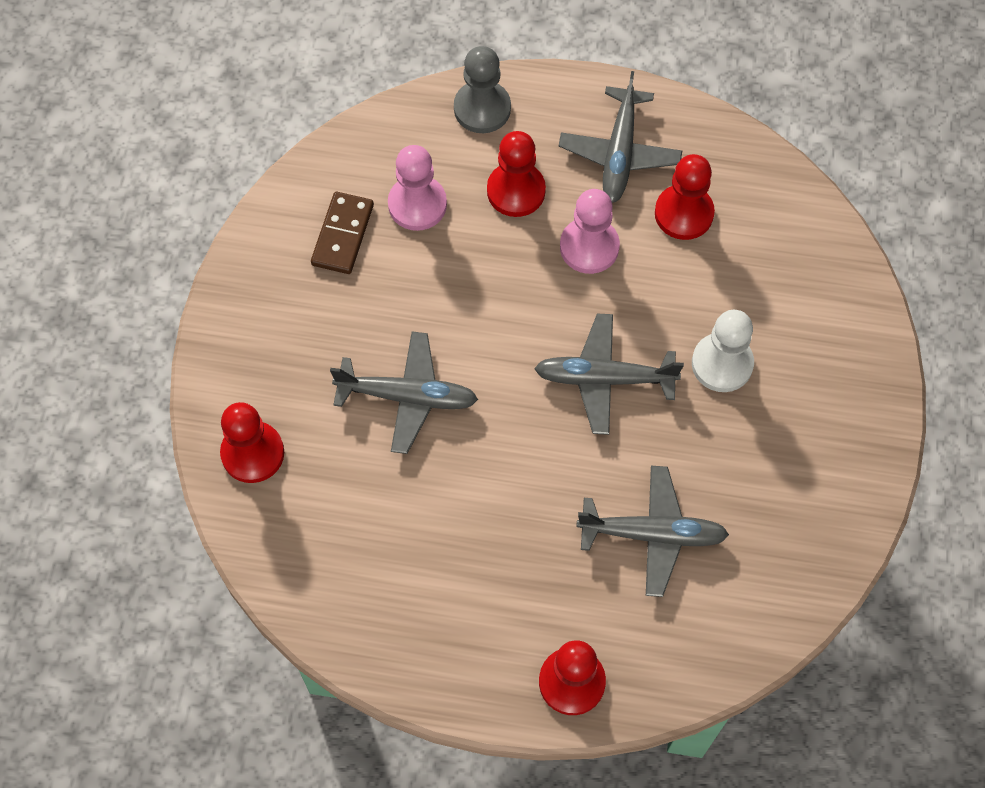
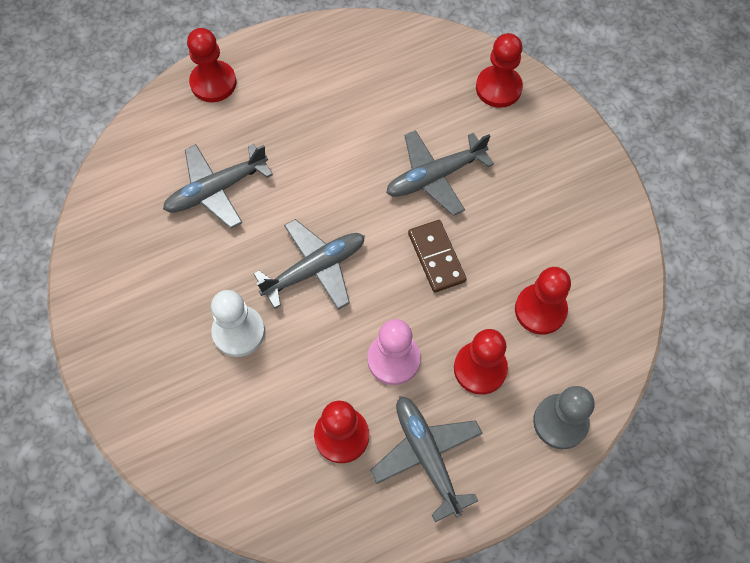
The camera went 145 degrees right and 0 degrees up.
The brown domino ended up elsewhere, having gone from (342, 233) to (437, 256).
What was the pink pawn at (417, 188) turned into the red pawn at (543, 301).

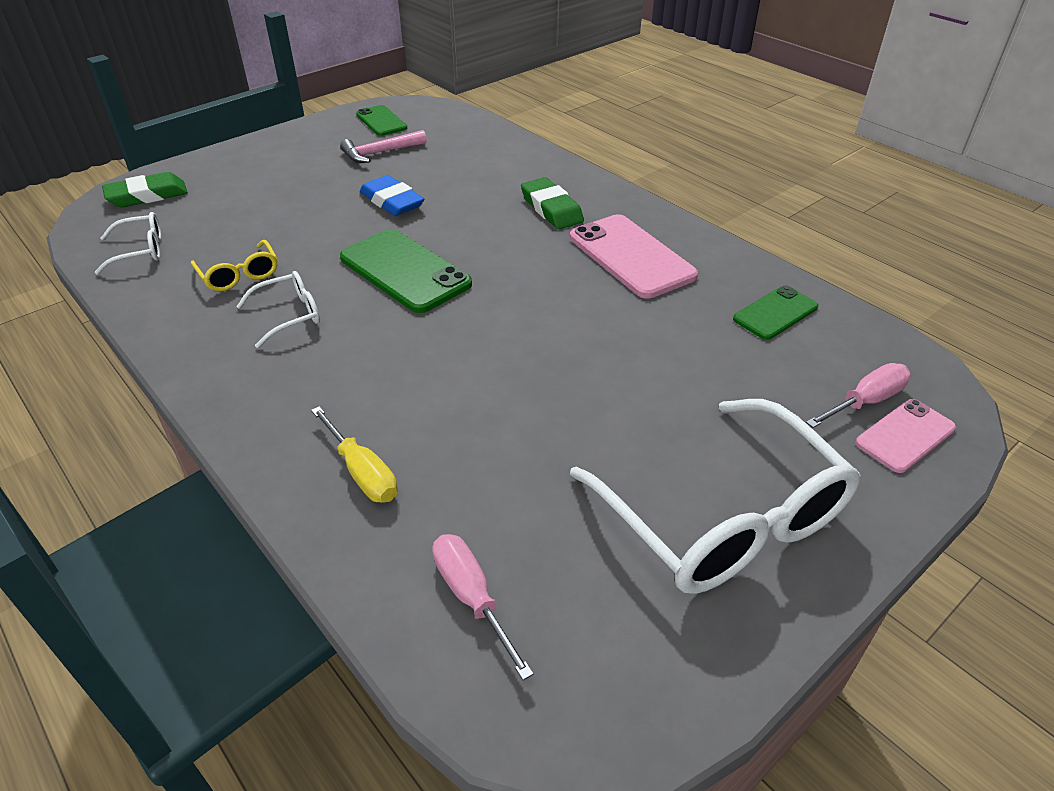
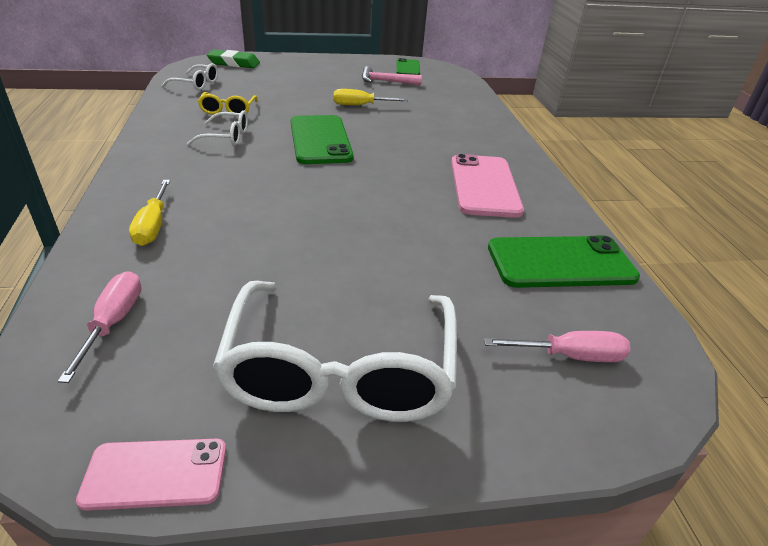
The camera went 30 degrees right and 5 degrees down.
The pink phone ended up elsewhere, having gone from (905, 436) to (151, 475).
Where the blue eraser stood at (392, 195), the yellow screwdriver came to stand at (371, 97).
The size of the green phone at (775, 313) changed by a factor of 1.69.
The second view lost the green eraser at (552, 203).

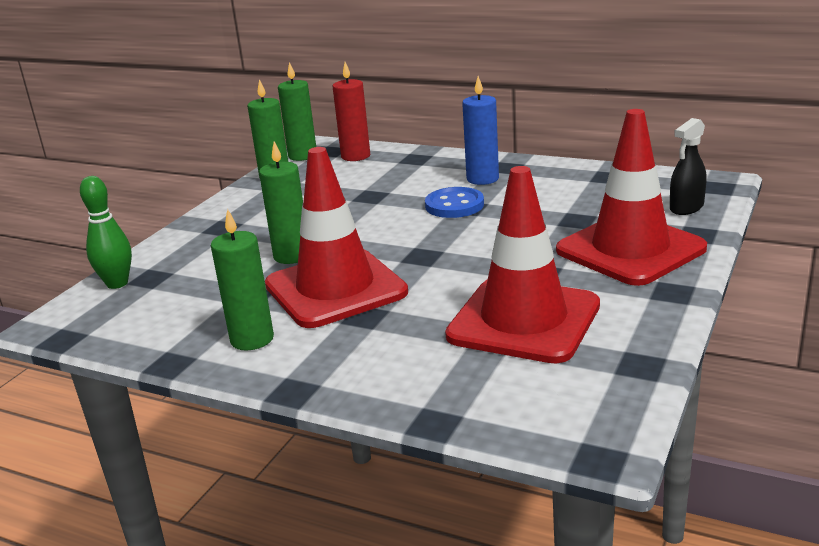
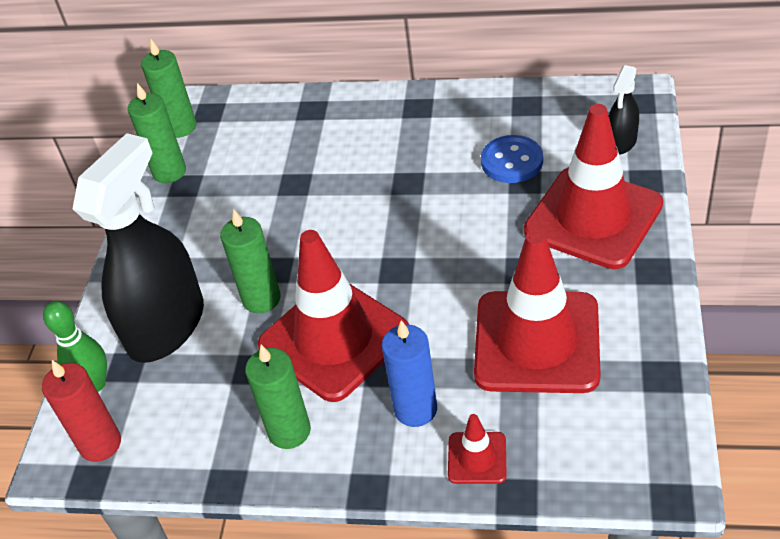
The camera went 15 degrees left and 20 degrees up.
The red candle ended up elsewhere, having gone from (351, 111) to (81, 411).
The second view gained the black spray bottle at (138, 248).
The blue candle ended up elsewhere, having gone from (480, 130) to (409, 373).
The second view gained the red traffic cone at (477, 449).
The blue button ended up elsewhere, having gone from (454, 202) to (512, 159).

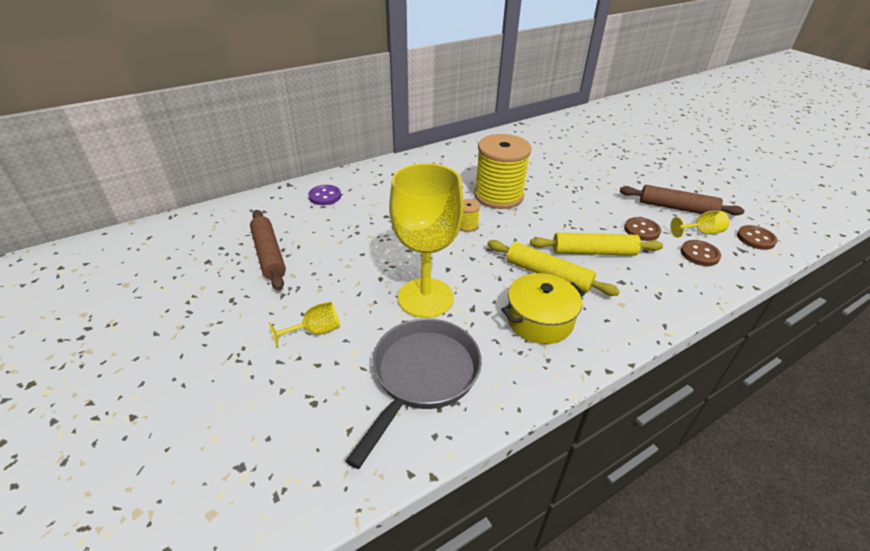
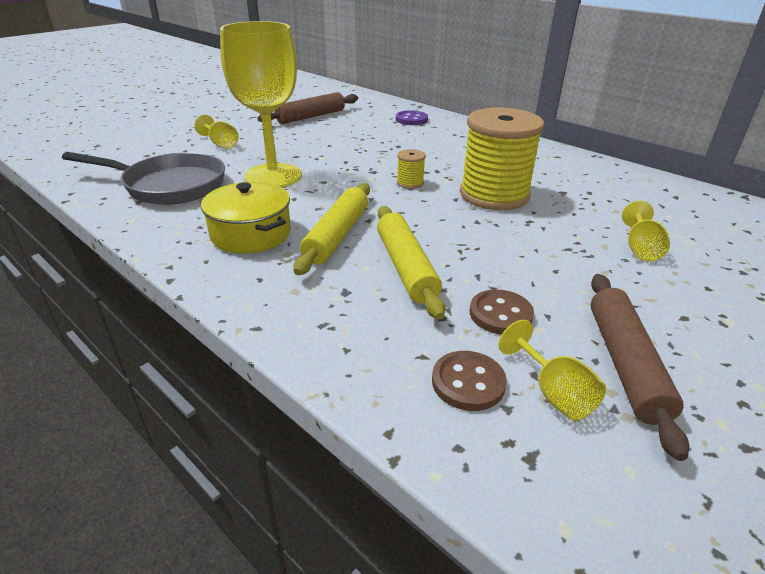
The camera went 75 degrees right and 5 degrees down.
The second view gained the yellow goblet at (646, 231).
The second view lost the brown button at (757, 237).

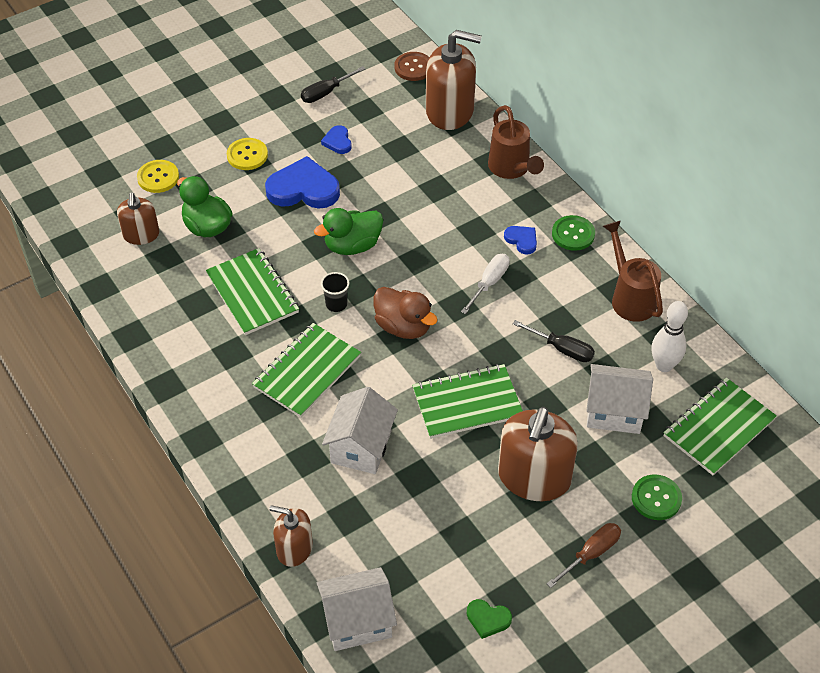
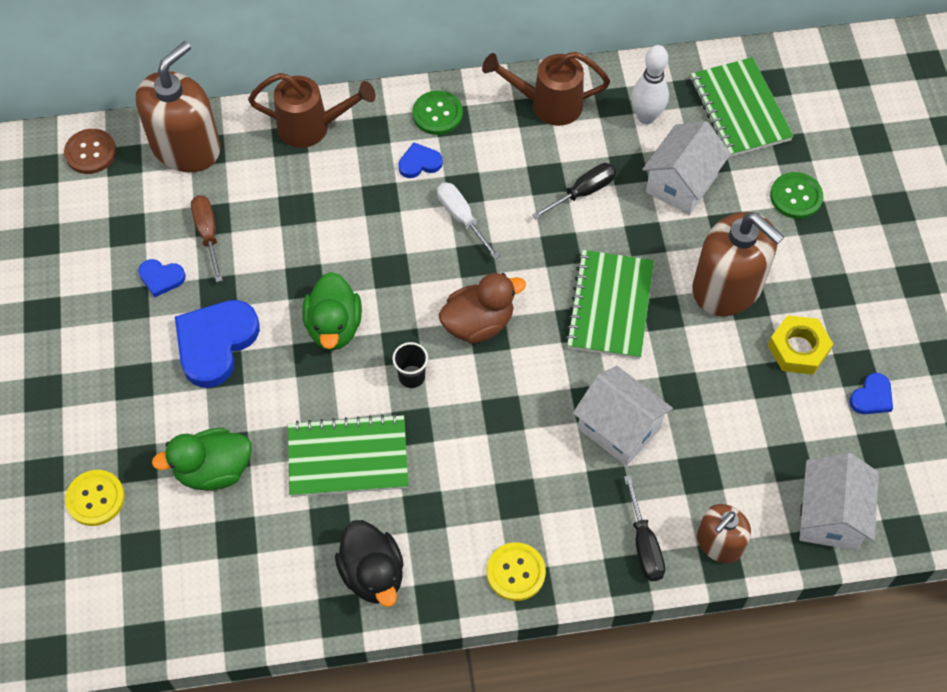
The camera went 65 degrees left and 10 degrees up.
The brown screwdriver ended up elsewhere, having gone from (583, 555) to (207, 238).
The second view gained the black duck at (369, 563).
The yellow button ended up elsewhere, having gone from (247, 154) to (516, 571).
The black screwdriver ended up elsewhere, having gone from (333, 84) to (644, 528).
The second view gained the yellow nut at (800, 344).
What was the green heart at (489, 619) turned into the blue heart at (871, 393).
The second view lost the brown soap dispenser at (138, 219).
The second view lost the green notebook at (306, 370).

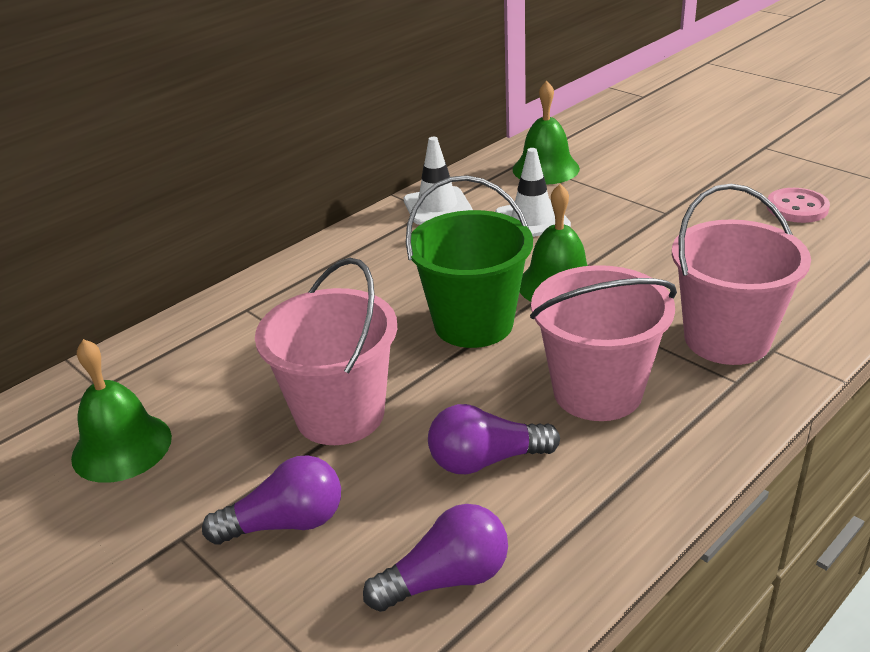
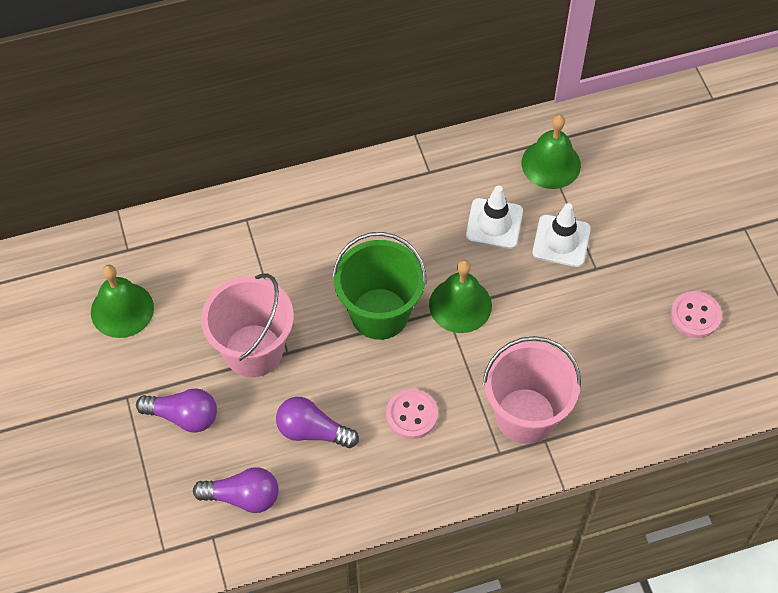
The camera went 25 degrees right and 25 degrees up.
Where the pink bucket stood at (603, 343), the pink button came to stand at (412, 414).
The white traffic cone ended up elsewhere, having gone from (438, 181) to (561, 235).

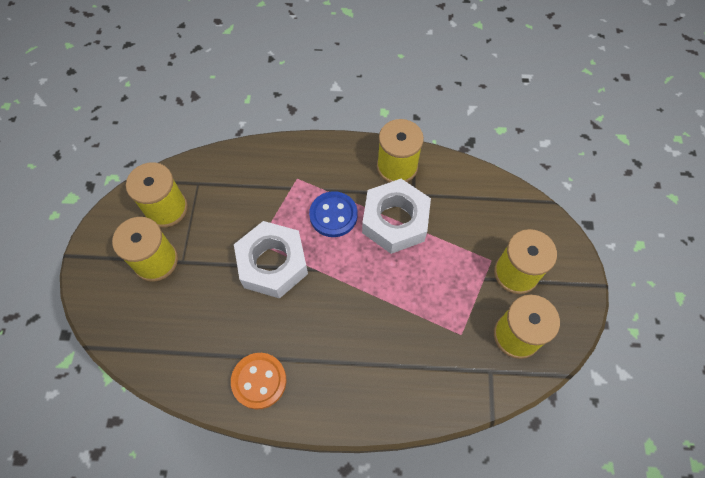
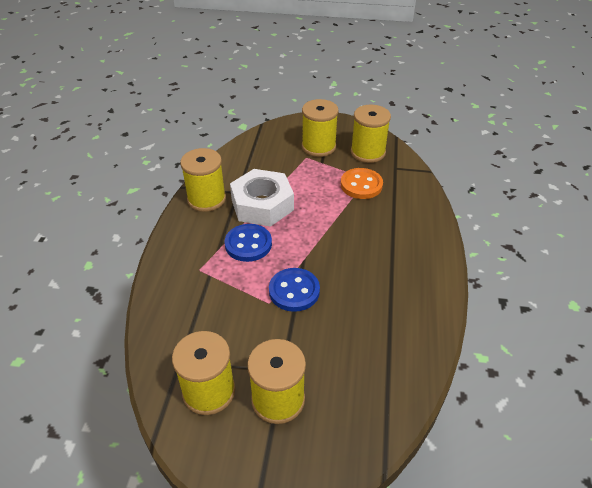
The camera went 85 degrees left and 20 degrees down.
Where the white nut stood at (271, 260), the blue button came to stand at (294, 290).
The orange button ended up elsewhere, having gone from (258, 381) to (362, 183).

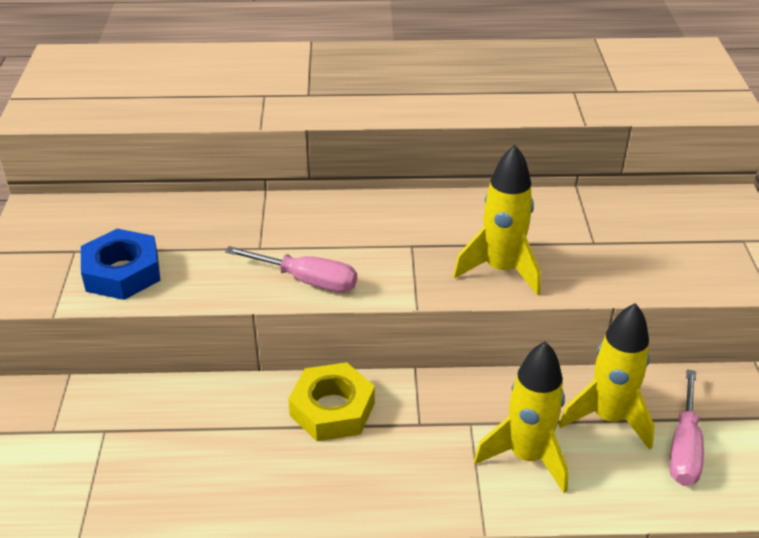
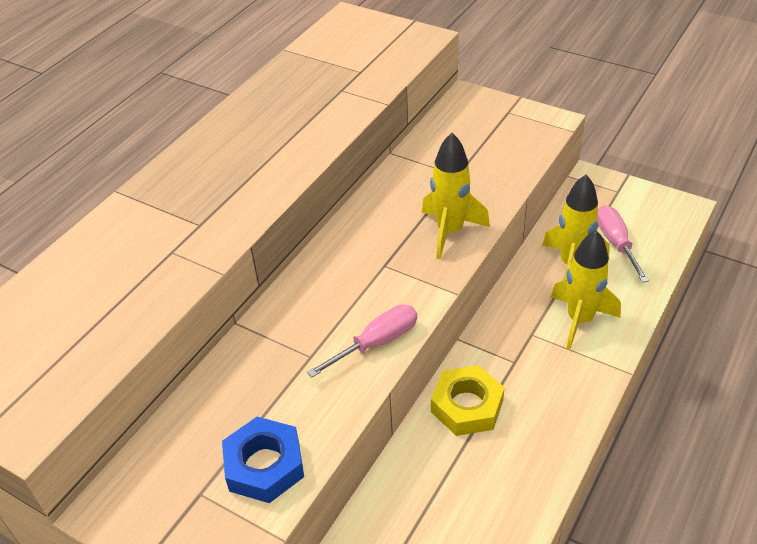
The camera went 55 degrees left and 5 degrees up.
The pink screwdriver at (687, 427) ended up facing another way, 150 degrees counterclockwise from before.

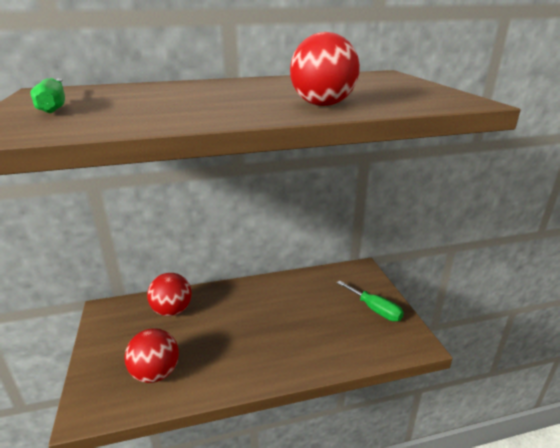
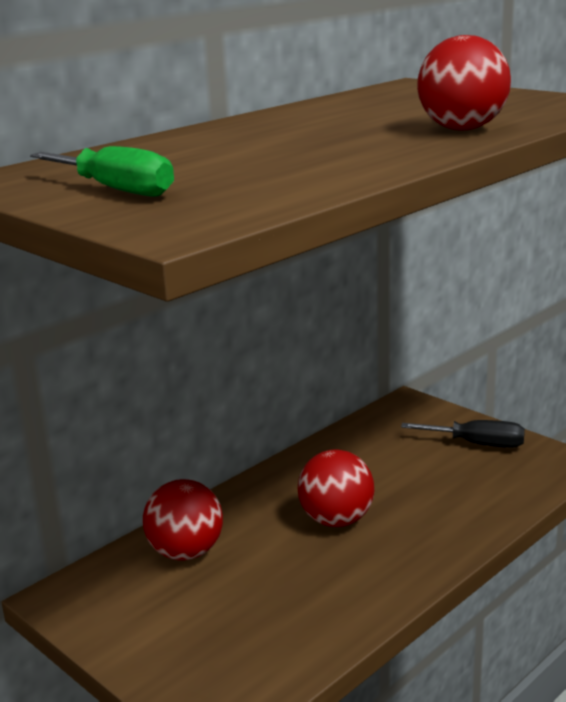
The camera went 30 degrees left and 5 degrees down.
The red ball ended up elsewhere, having gone from (152, 355) to (336, 488).
What was the green screwdriver at (370, 301) turned into the black screwdriver at (463, 434).

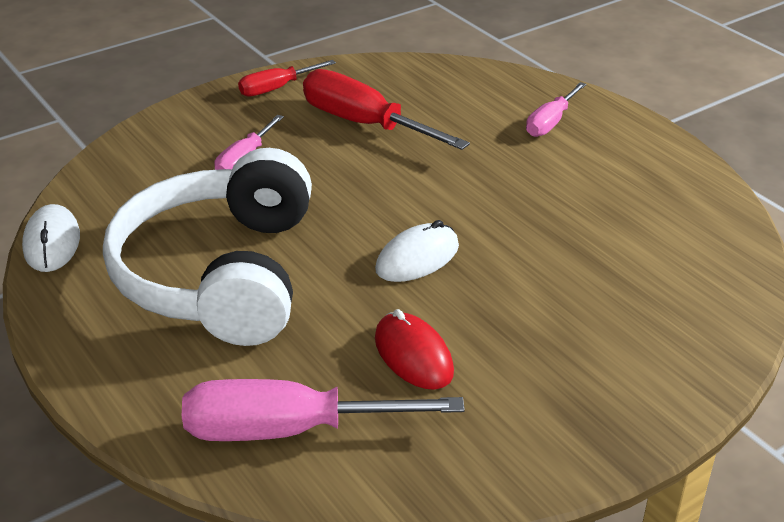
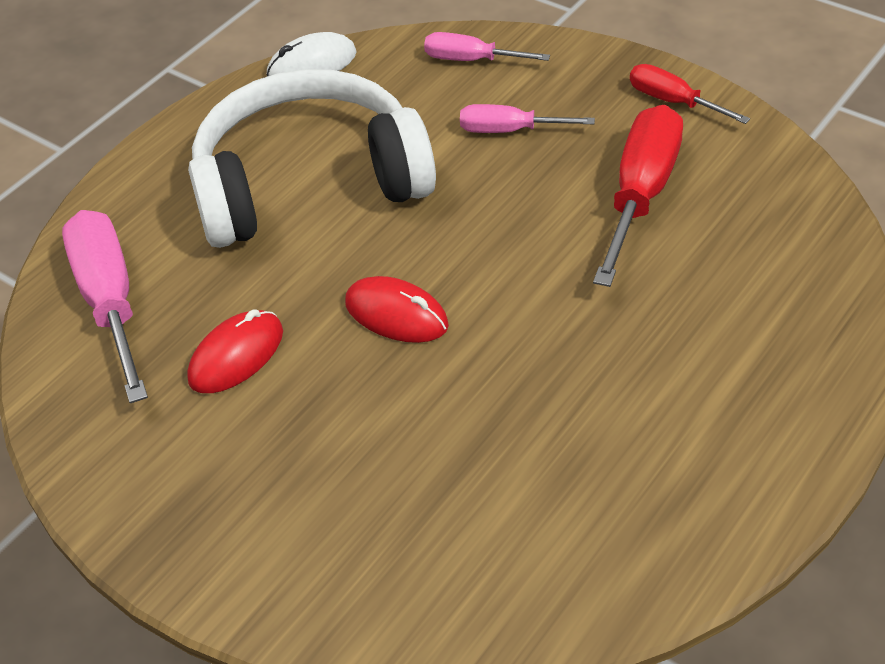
The camera went 75 degrees right and 10 degrees up.
What was the white mouse at (417, 251) turned into the red mouse at (397, 309).
The pink screwdriver ended up elsewhere, having gone from (556, 109) to (487, 46).

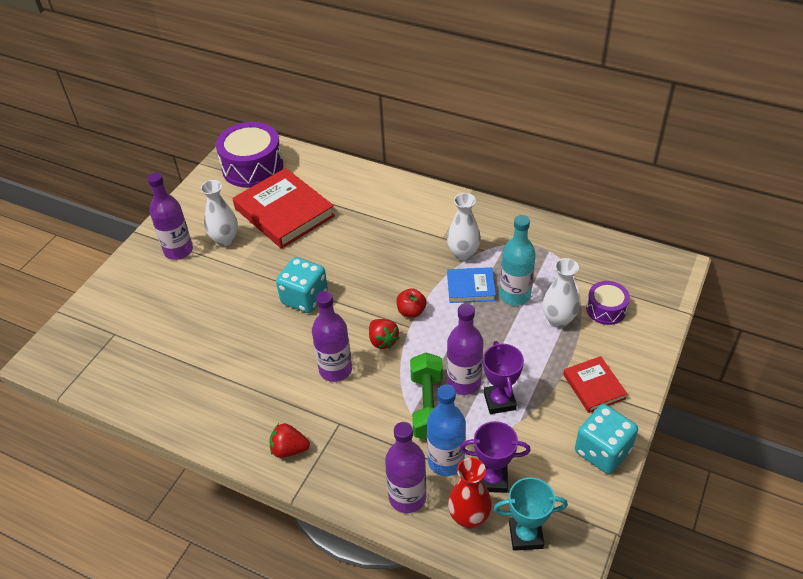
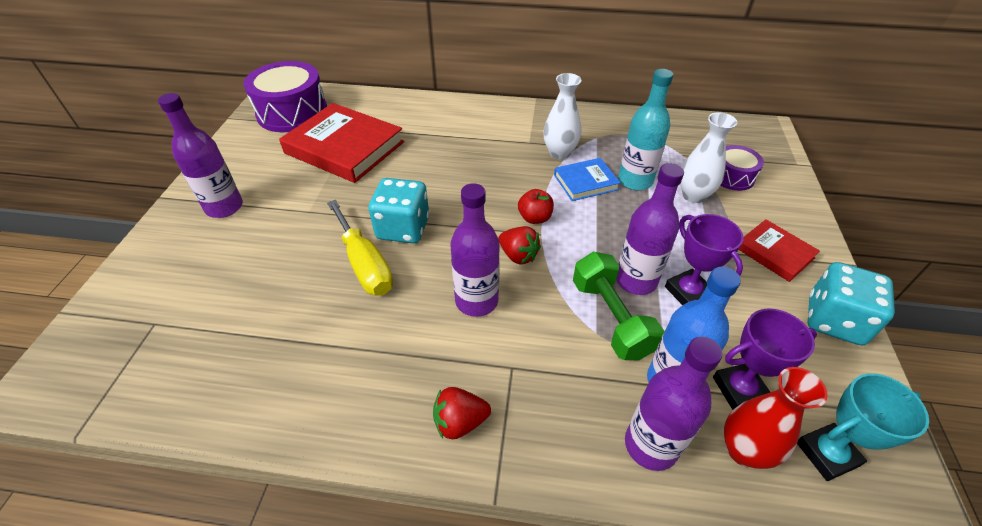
The camera went 20 degrees left and 0 degrees up.
The second view gained the yellow screwdriver at (360, 248).
The second view lost the white vase at (219, 213).

